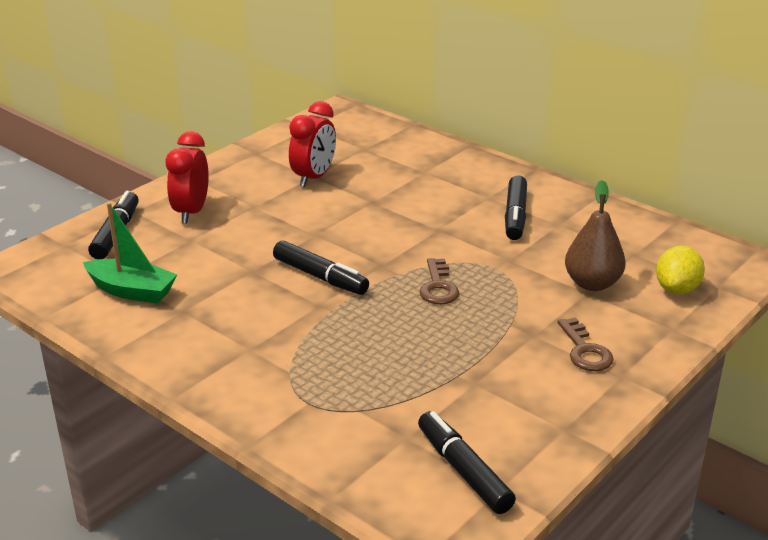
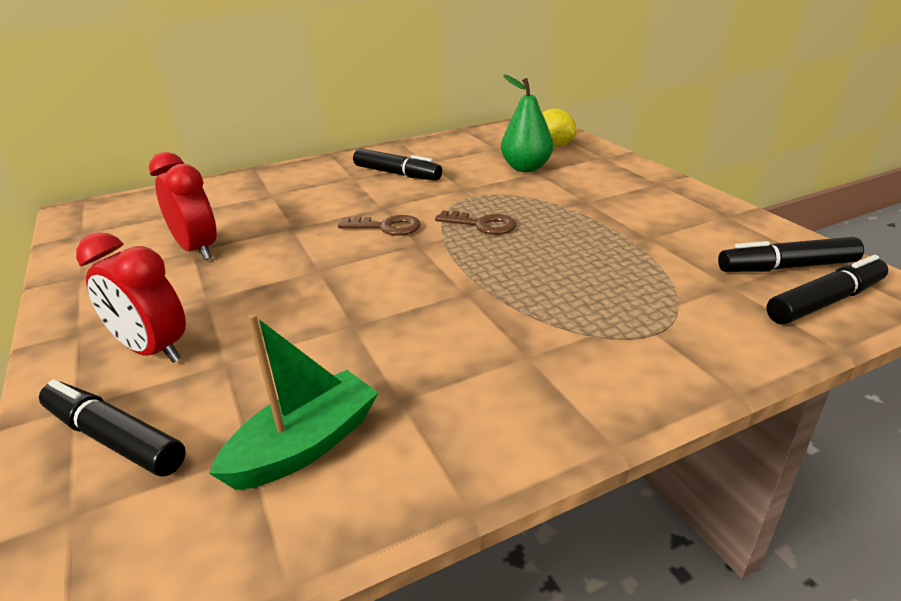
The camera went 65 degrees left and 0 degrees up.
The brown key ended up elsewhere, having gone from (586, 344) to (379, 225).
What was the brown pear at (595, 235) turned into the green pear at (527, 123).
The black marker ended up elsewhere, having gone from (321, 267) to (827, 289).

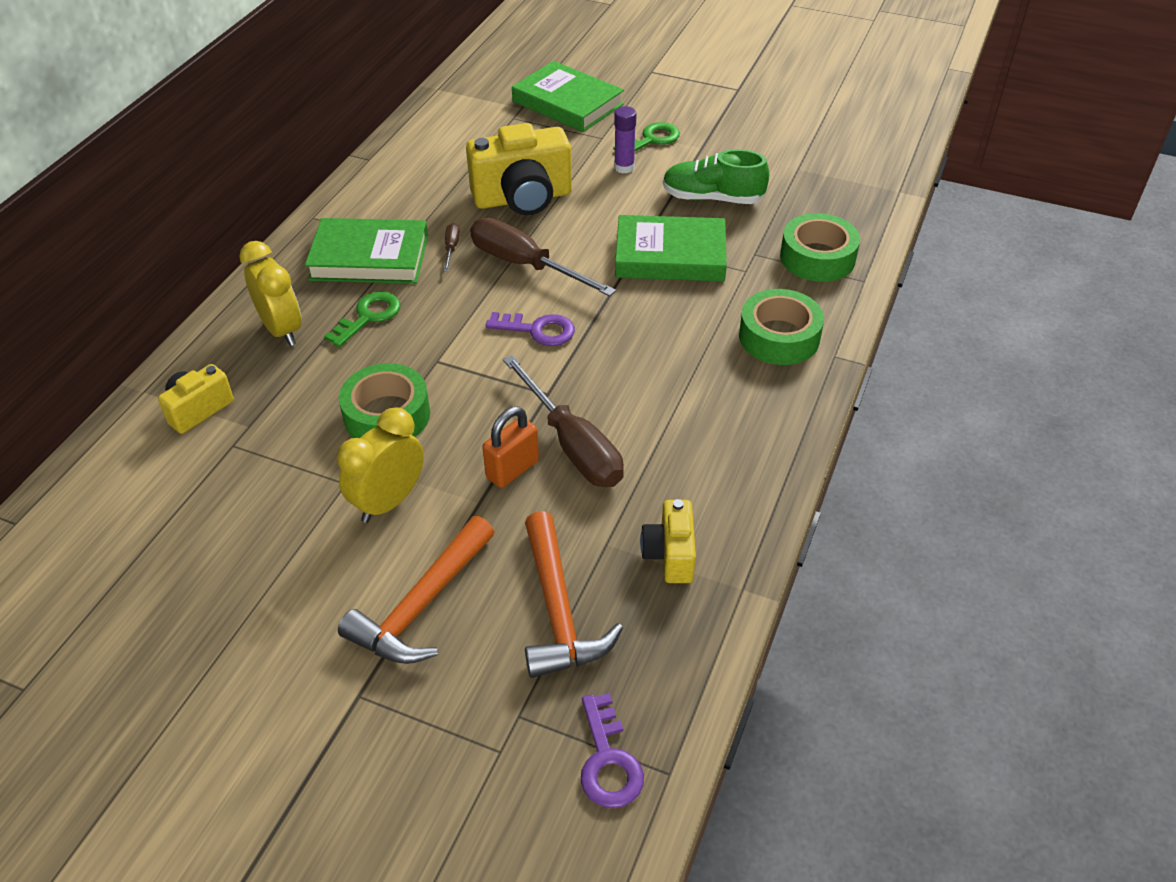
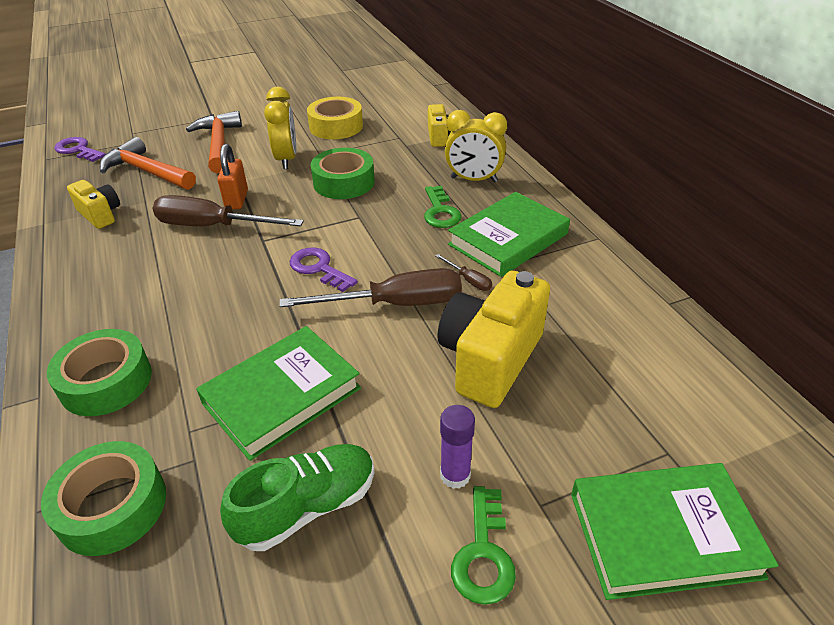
The camera went 135 degrees right and 5 degrees down.
The purple key at (530, 329) ended up facing another way, 75 degrees clockwise from before.
The second view gained the yellow tape at (335, 118).

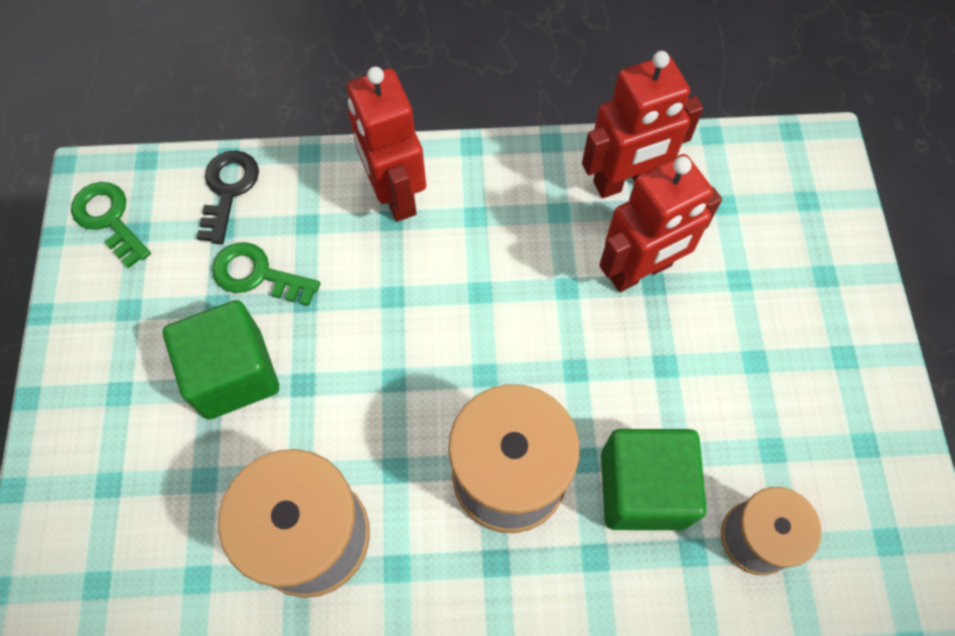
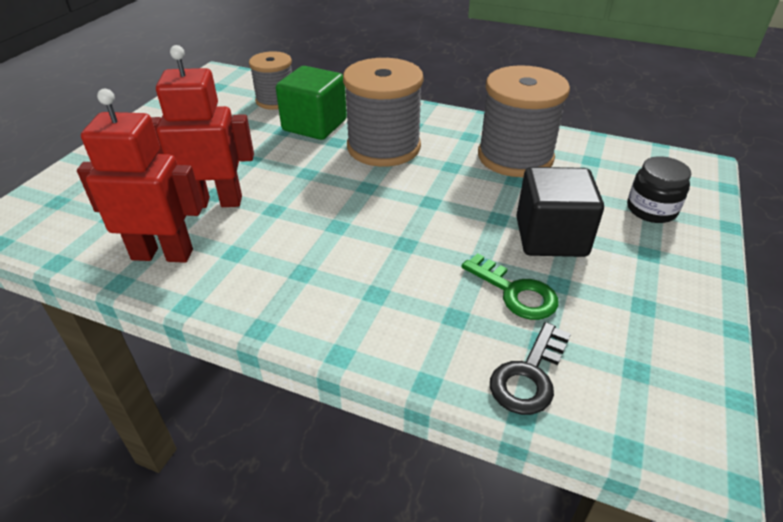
The camera went 155 degrees left and 25 degrees down.
What was the green cube at (221, 359) turned into the black cube at (560, 212).
The second view gained the black jar at (659, 189).
The second view lost the green key at (111, 225).
The second view lost the red robot at (386, 144).

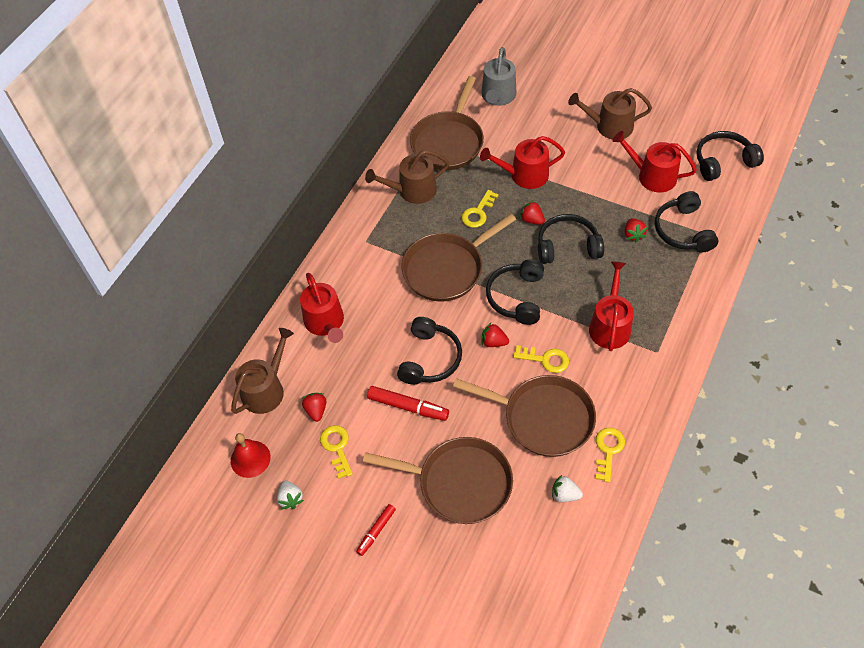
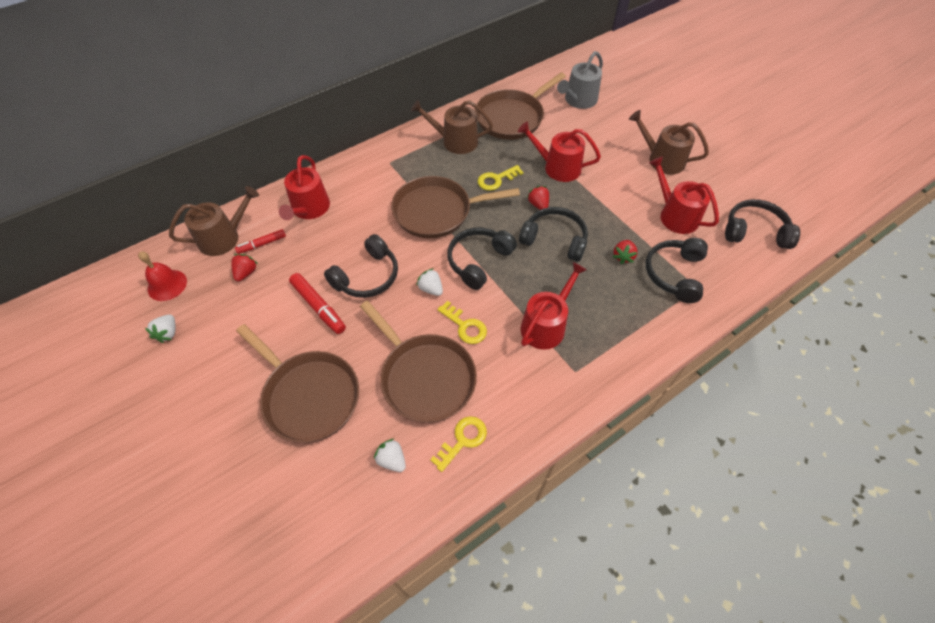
The camera went 25 degrees right and 0 degrees up.
The red marker ended up elsewhere, having gone from (376, 530) to (260, 241).
What was the red strawberry at (495, 335) turned into the white strawberry at (429, 282).
The second view lost the yellow key at (336, 452).

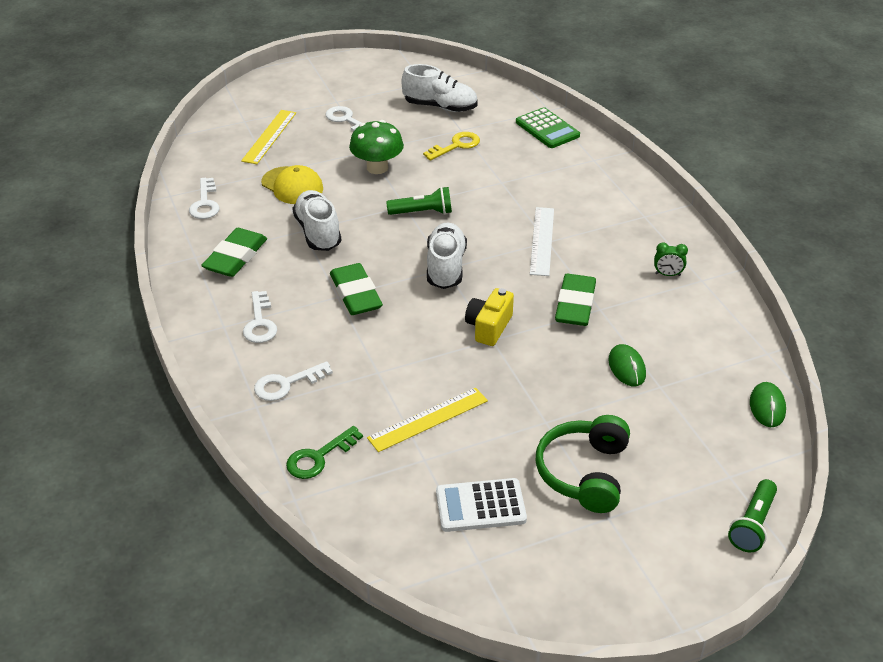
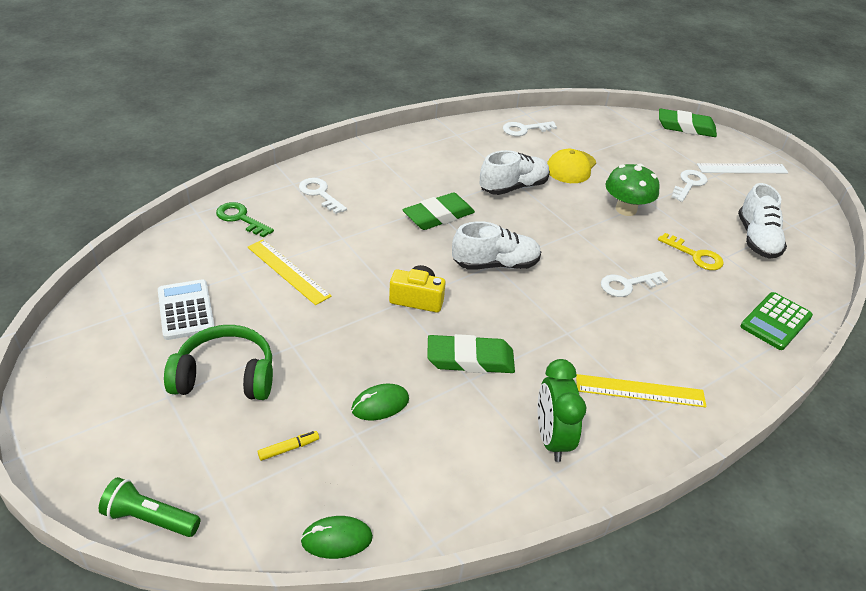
The camera went 75 degrees right and 0 degrees up.
The second view gained the yellow marker at (288, 446).
The size of the green clock at (671, 259) changed by a factor of 1.90.
The yellow ruler ended up elsewhere, having gone from (268, 137) to (641, 390).
The white key ended up elsewhere, having gone from (260, 317) to (634, 284).
The green eraser ended up elsewhere, having gone from (234, 252) to (688, 123).
The white ruler ended up elsewhere, having gone from (542, 241) to (743, 168).
The second view lost the green flashlight at (419, 201).

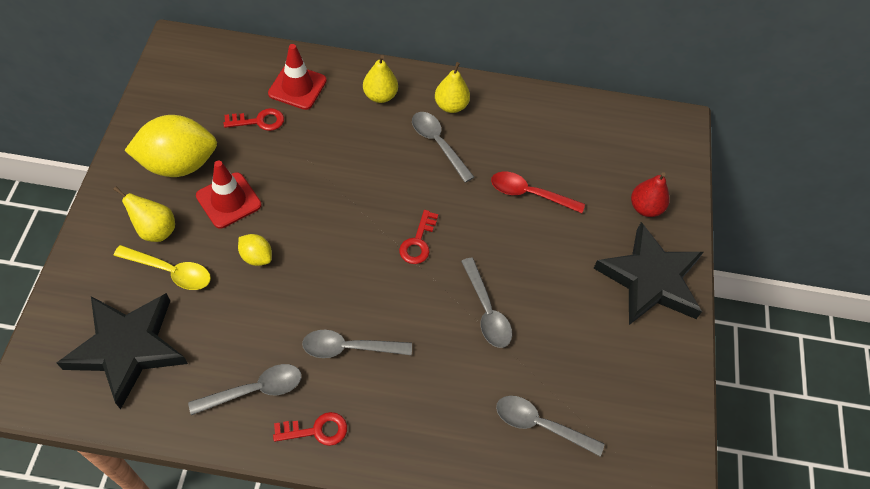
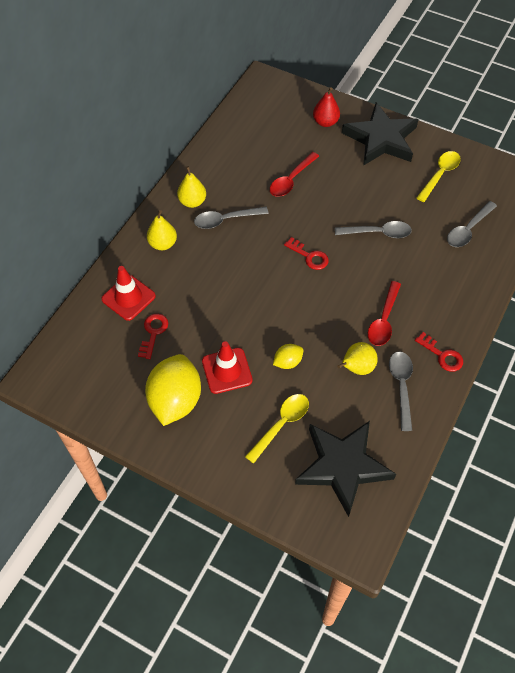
The camera went 65 degrees left and 0 degrees up.
The yellow pear ended up elsewhere, having gone from (144, 214) to (357, 358).
What was the grey spoon at (357, 344) turned into the red spoon at (384, 313).
The red key at (310, 429) ended up facing another way, 120 degrees clockwise from before.
The second view gained the yellow spoon at (439, 176).

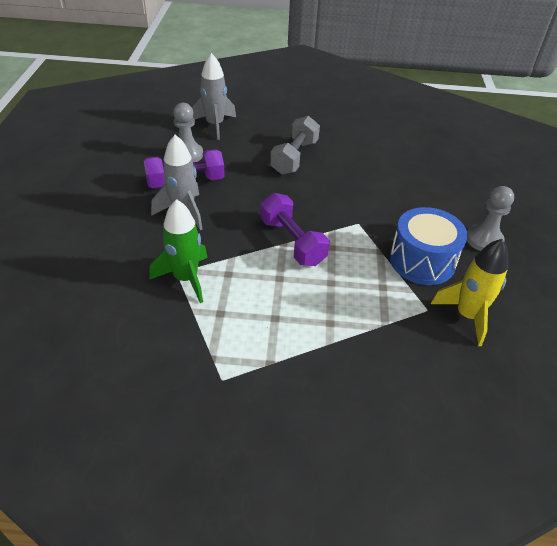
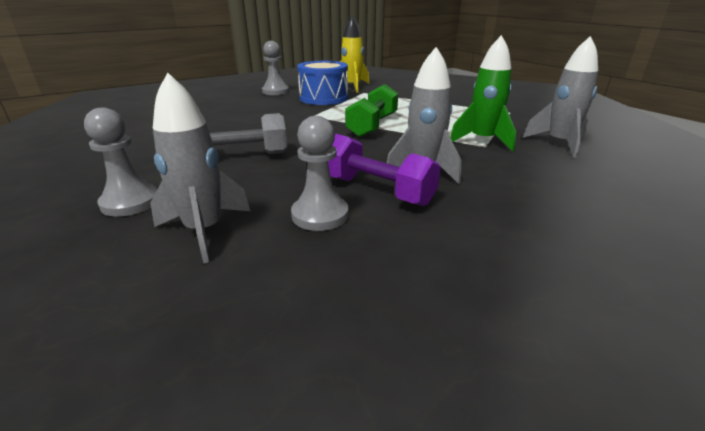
The camera went 125 degrees left and 15 degrees down.
The second view gained the grey pawn at (120, 162).
What was the purple dumbbell at (294, 229) turned into the green dumbbell at (371, 110).
The second view gained the grey rocket at (560, 97).

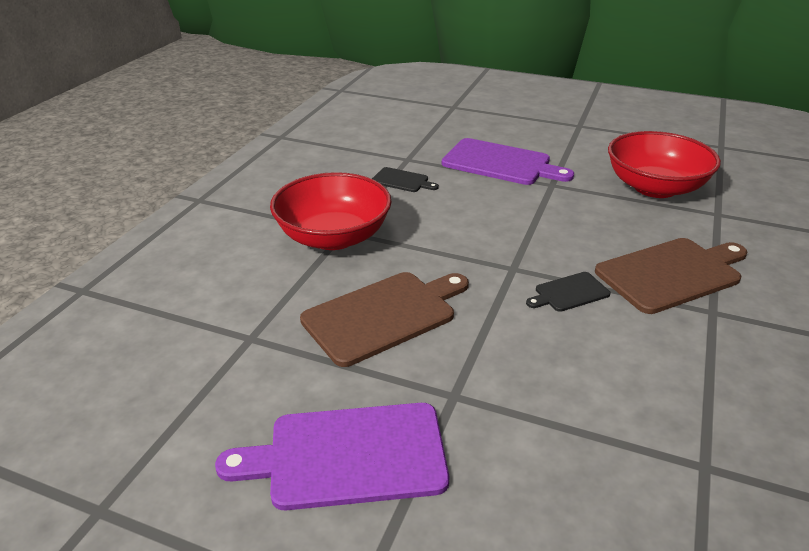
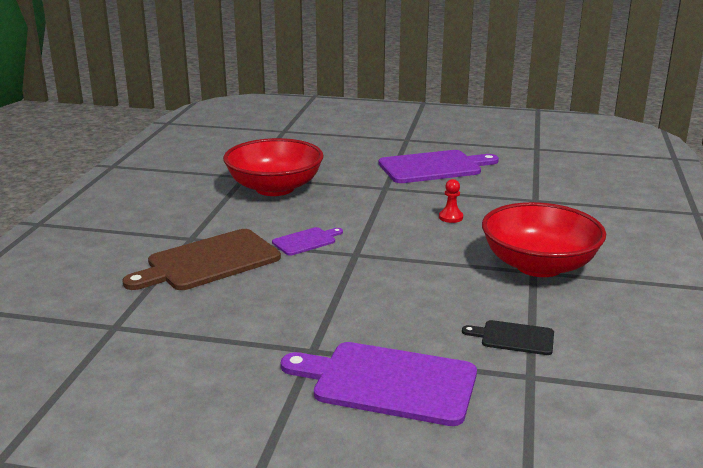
The camera went 170 degrees right and 10 degrees down.
The red bowl ended up elsewhere, having gone from (664, 164) to (273, 167).
What was the black cutting board at (568, 292) turned into the purple cutting board at (307, 241).
Where the brown cutting board stood at (384, 319), the red pawn came to stand at (451, 201).

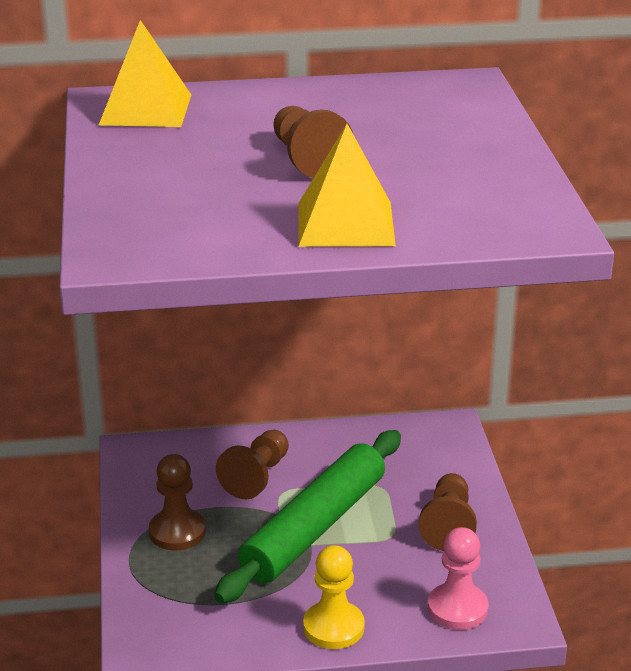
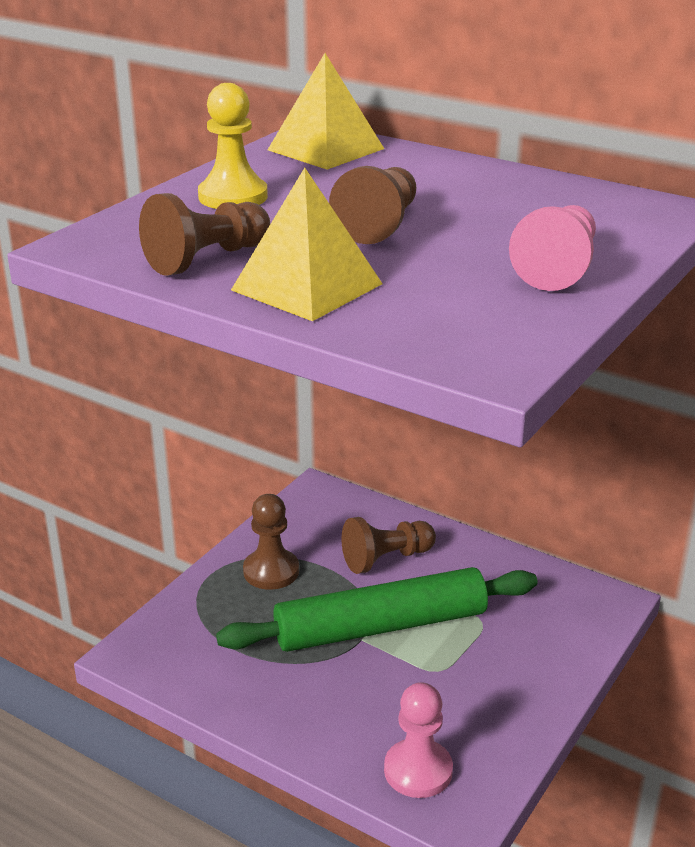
The camera went 40 degrees right and 0 degrees up.
The brown pawn ended up elsewhere, having gone from (448, 512) to (204, 234).
The yellow pawn ended up elsewhere, having gone from (334, 597) to (233, 146).
The second view gained the pink pawn at (552, 248).

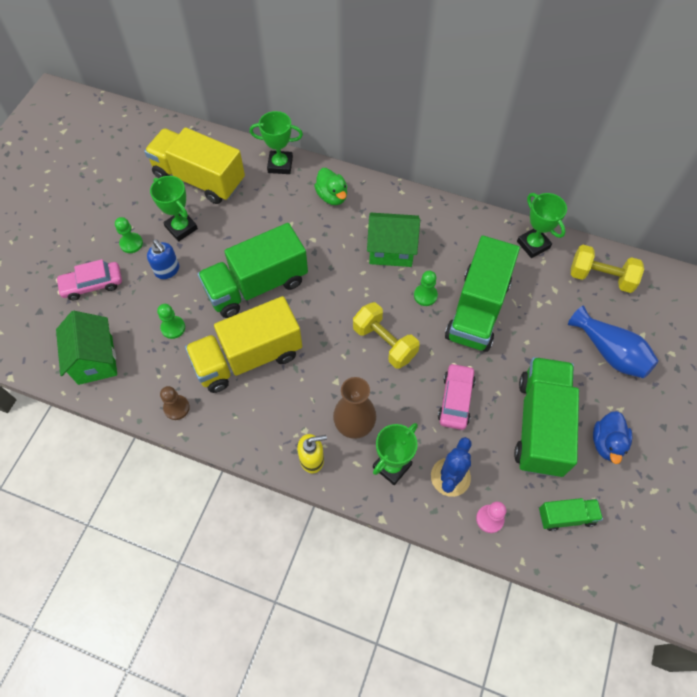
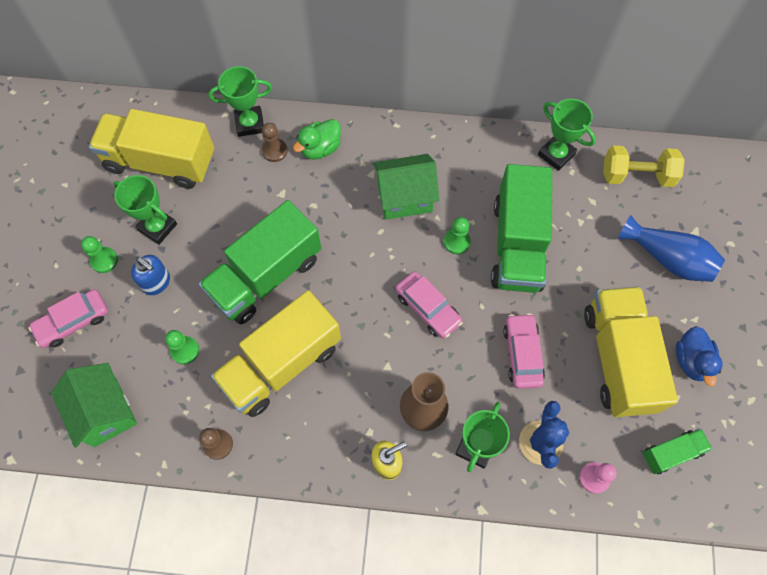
The camera went 15 degrees left and 5 degrees up.
The second view gained the brown pawn at (275, 142).
The green duck at (330, 186) ended up facing another way, 90 degrees clockwise from before.
Where the yellow dumbbell stood at (386, 335), the pink car came to stand at (429, 304).
What was the green truck at (546, 417) turned into the yellow truck at (631, 351).

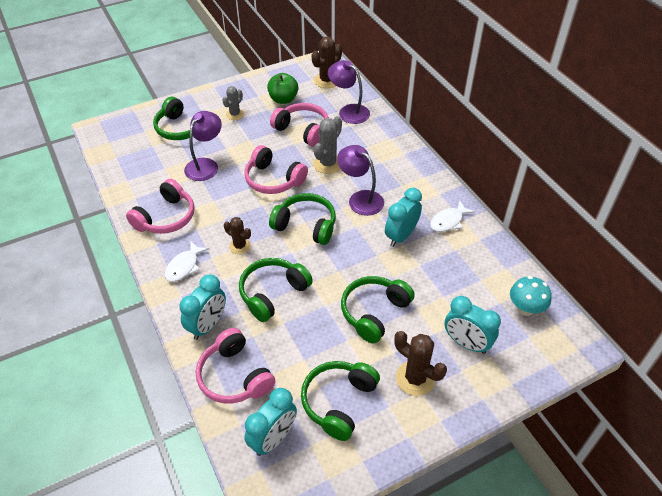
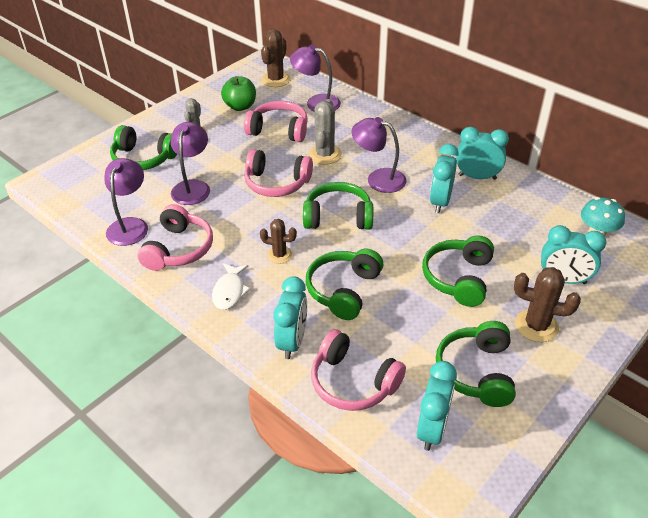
The camera went 20 degrees left and 5 degrees down.
The second view gained the purple lamp at (126, 202).
Where the white fish stood at (452, 216), the turquoise clock came to stand at (482, 153).

